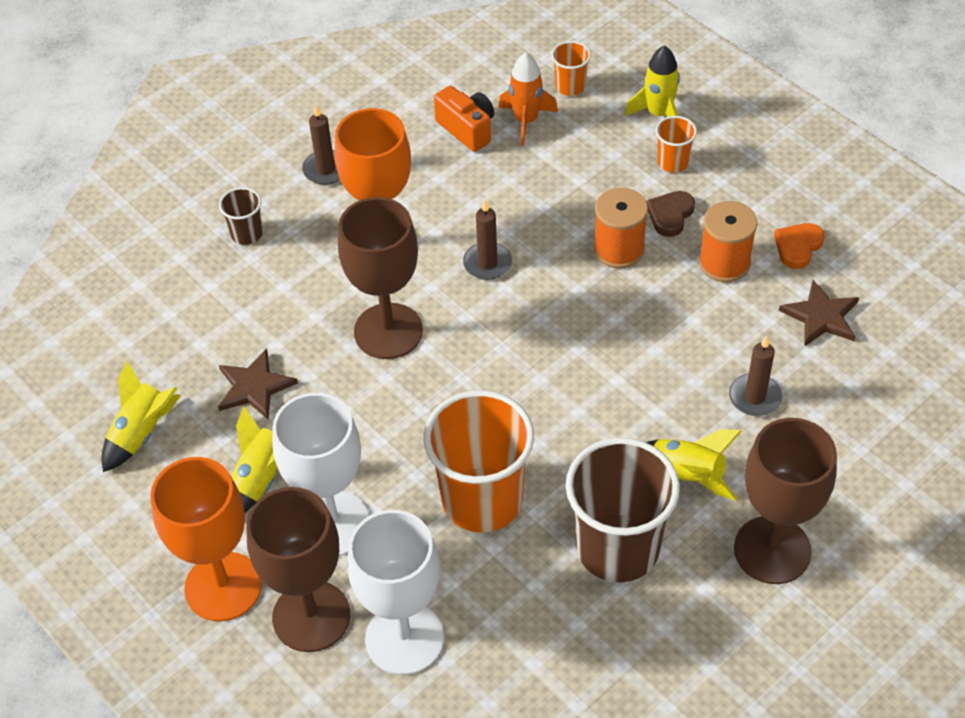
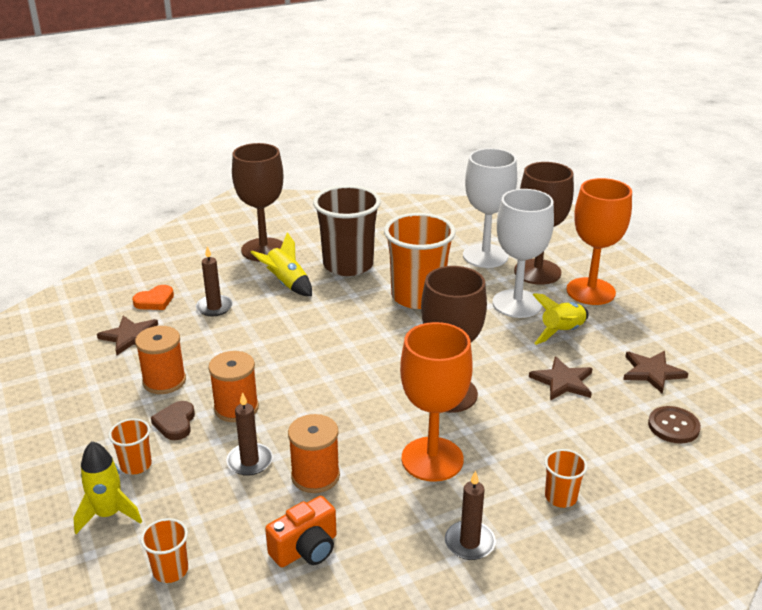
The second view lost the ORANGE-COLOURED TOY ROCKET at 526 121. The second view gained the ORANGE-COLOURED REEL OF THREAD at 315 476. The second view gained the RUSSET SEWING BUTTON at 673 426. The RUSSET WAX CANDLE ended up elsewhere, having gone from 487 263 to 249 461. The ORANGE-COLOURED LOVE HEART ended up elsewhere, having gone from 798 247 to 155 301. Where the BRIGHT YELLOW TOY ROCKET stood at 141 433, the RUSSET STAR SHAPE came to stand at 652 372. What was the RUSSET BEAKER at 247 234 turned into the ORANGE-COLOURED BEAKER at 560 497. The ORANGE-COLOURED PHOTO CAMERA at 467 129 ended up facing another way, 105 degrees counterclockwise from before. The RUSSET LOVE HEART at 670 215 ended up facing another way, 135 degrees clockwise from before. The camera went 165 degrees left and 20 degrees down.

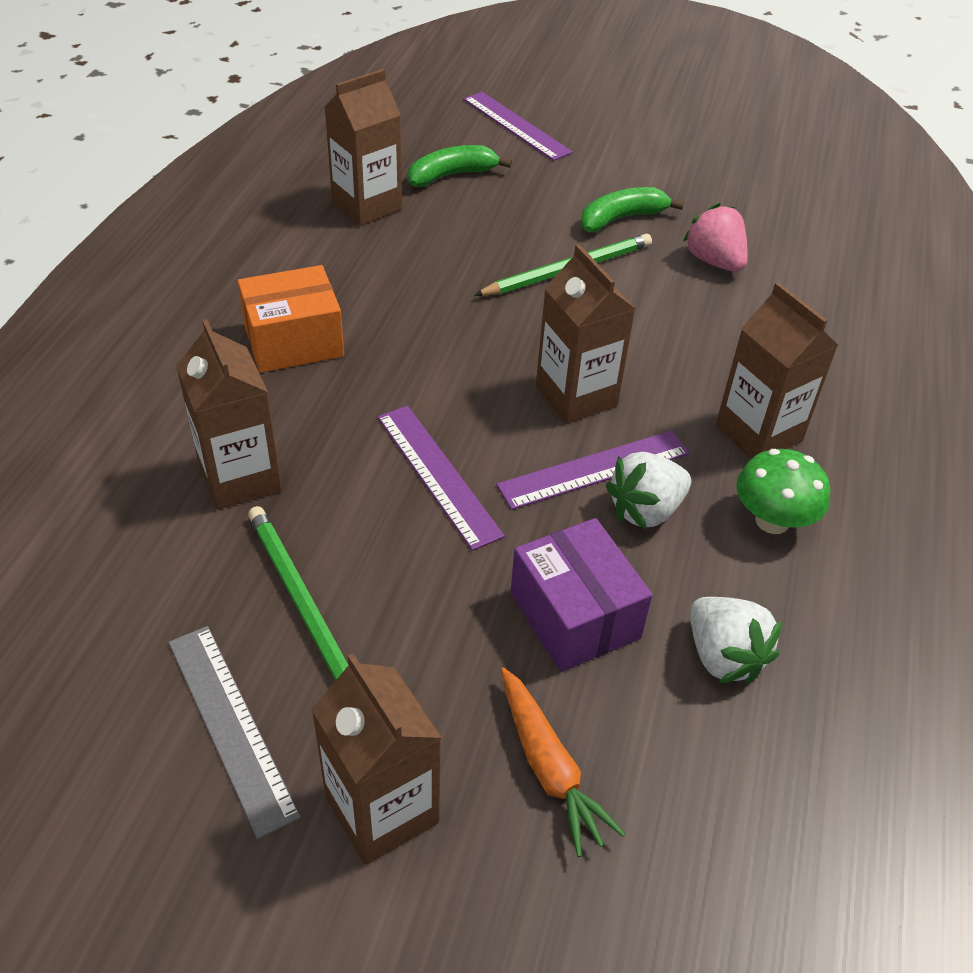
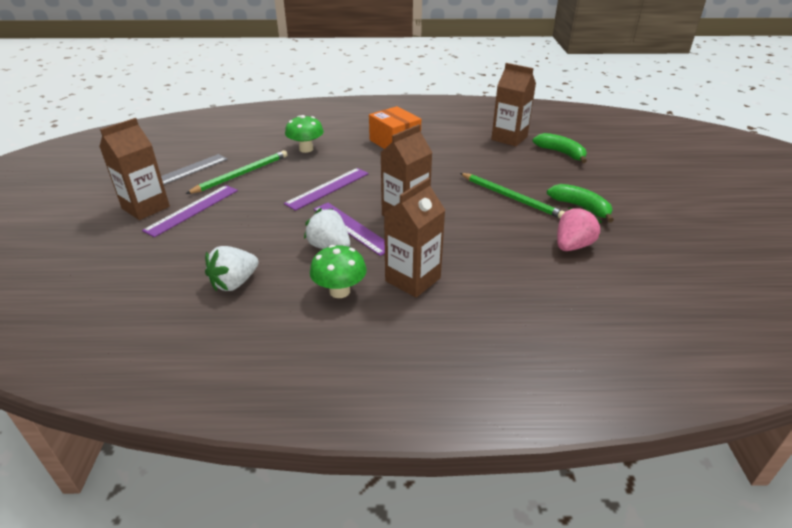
The second view lost the ORANGE-COLOURED CARROT at 549 768. The second view lost the VIOLET BOX at 574 615. The VIOLET RULER ended up elsewhere, having gone from 516 125 to 192 210. Where the RUSSET JUICE CARTON stood at 240 477, the LEAF-GREEN MUSHROOM came to stand at 306 149. The camera went 75 degrees right and 10 degrees down.

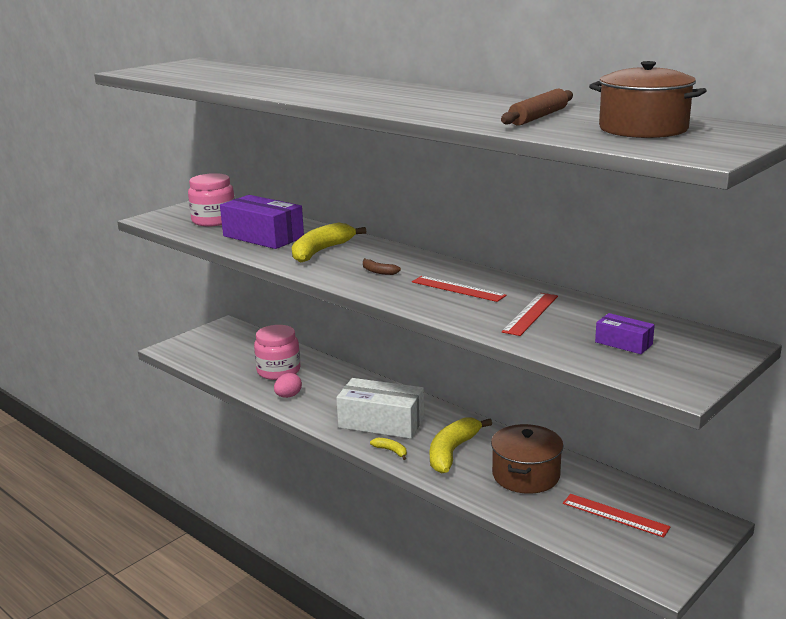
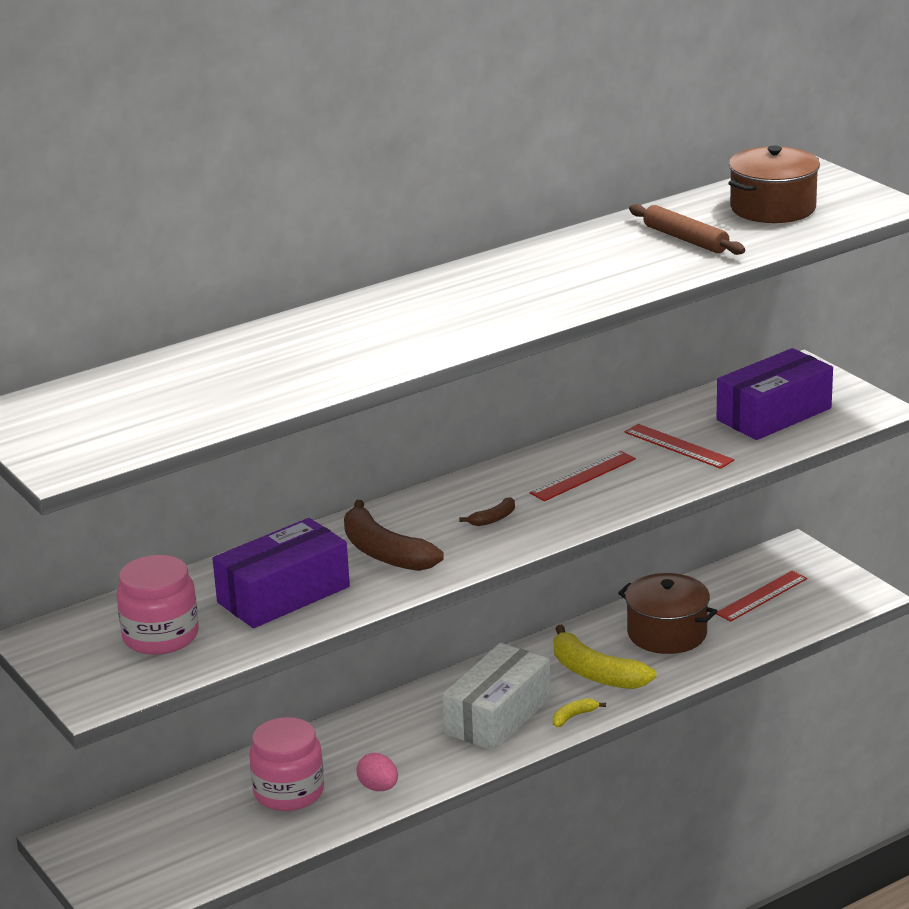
What was the BRIGHT YELLOW TOY BANANA at 321 251 turned into the RUSSET TOY BANANA at 384 552. The size of the VIOLET BOX at 623 343 changed by a factor of 2.05. The camera went 75 degrees left and 5 degrees up.

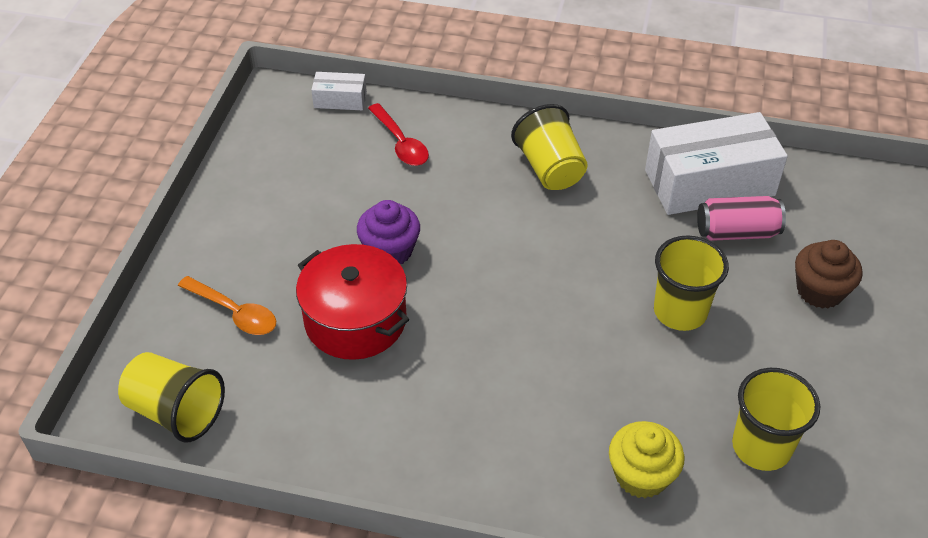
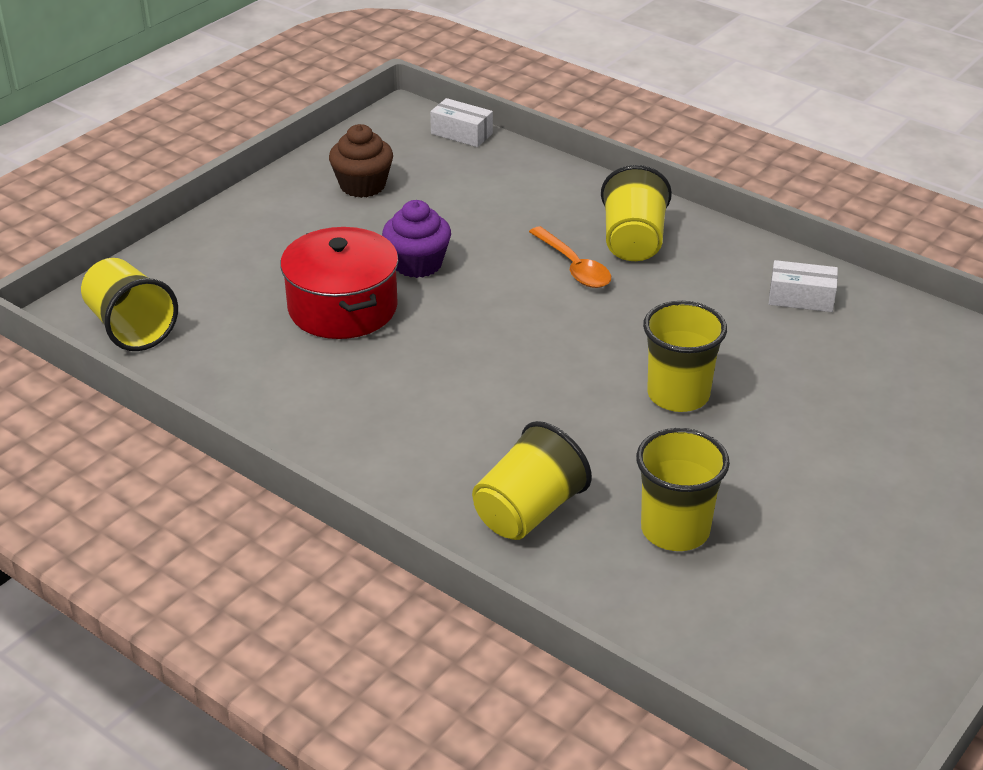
The second view lost the SCARLET TABLESPOON at 401 143. The second view lost the PINK TIN at 736 232. The ORANGE-COLOURED TABLESPOON ended up elsewhere, having gone from 234 312 to 574 267. The RUSSET CUPCAKE ended up elsewhere, having gone from 820 291 to 362 185. Where the BRIGHT YELLOW CUPCAKE stood at 641 475, the BRIGHT YELLOW BEAKER came to stand at 528 511. The size of the WHITE BOX at 709 182 changed by a factor of 0.46. The camera went 25 degrees right and 10 degrees down.

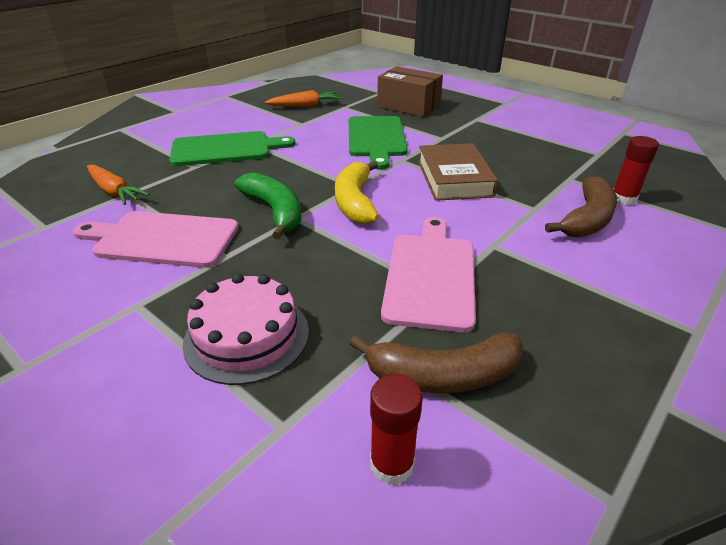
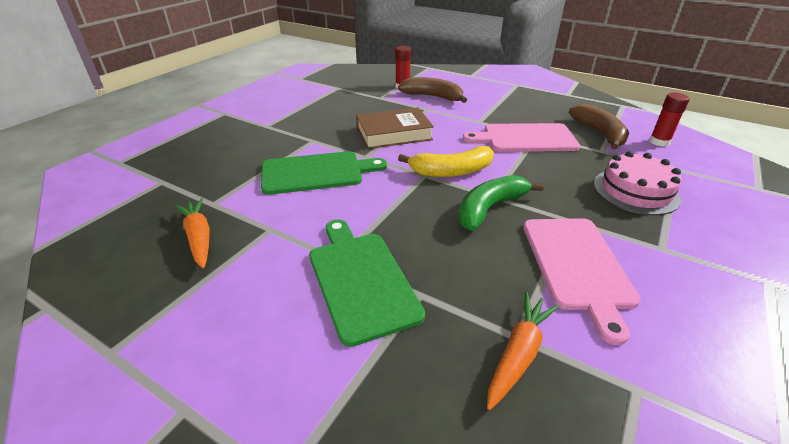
The second view lost the RUSSET BOX at 408 106. The camera went 100 degrees left and 0 degrees up.

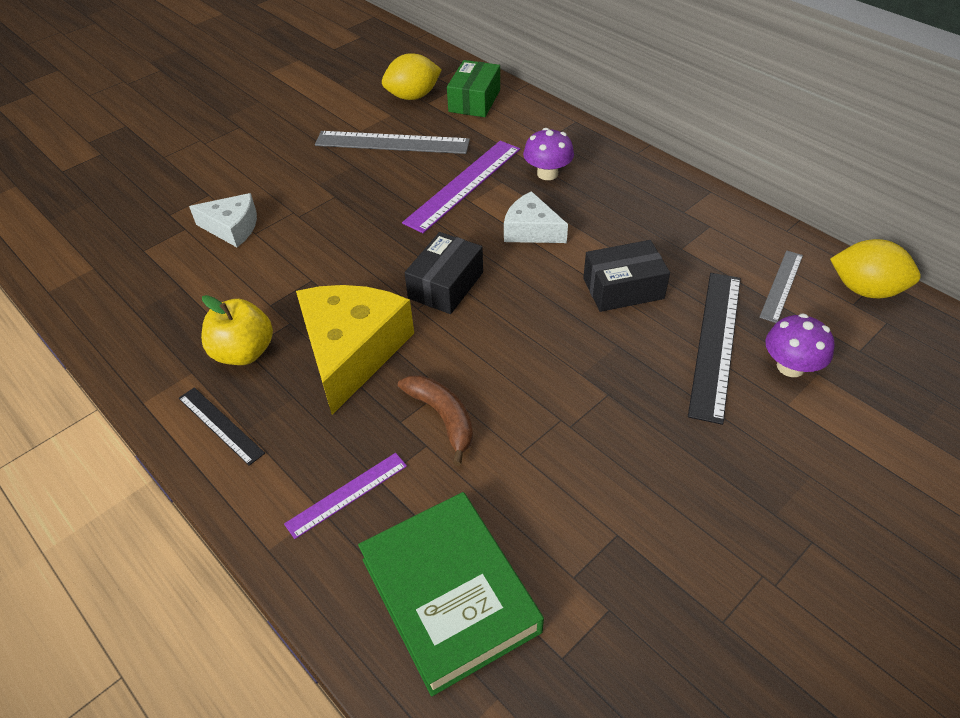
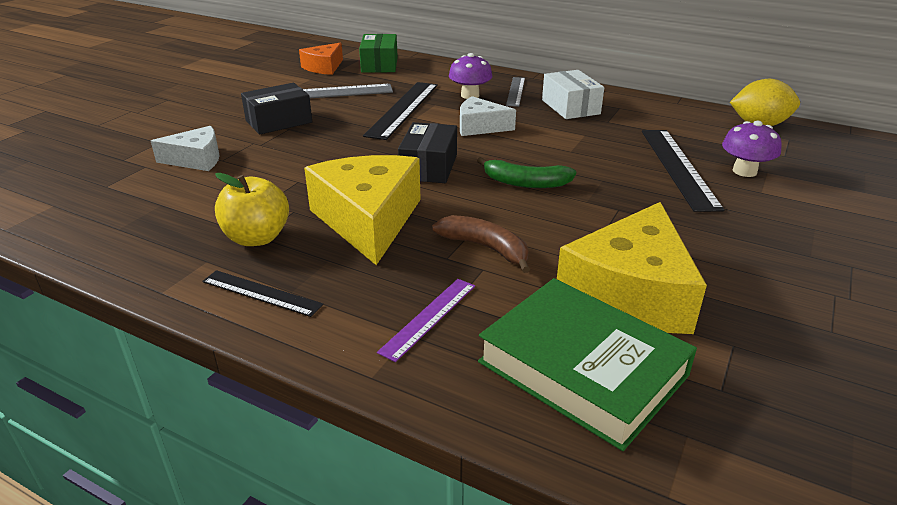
The second view gained the LEAF-GREEN TOY BANANA at 525 183. The second view gained the WHITE BOX at 570 107. The second view gained the BRIGHT YELLOW CHEESE WEDGE at 631 293. The EBONY BOX ended up elsewhere, having gone from 623 288 to 279 121. The ASH-GREY RULER ended up elsewhere, having gone from 781 285 to 515 91. Where the BRIGHT YELLOW LEMON stood at 413 96, the ORANGE-COLOURED CHEESE WEDGE came to stand at 324 67. What was the VIOLET RULER at 463 185 turned into the EBONY RULER at 403 109. The camera went 20 degrees left and 15 degrees down.

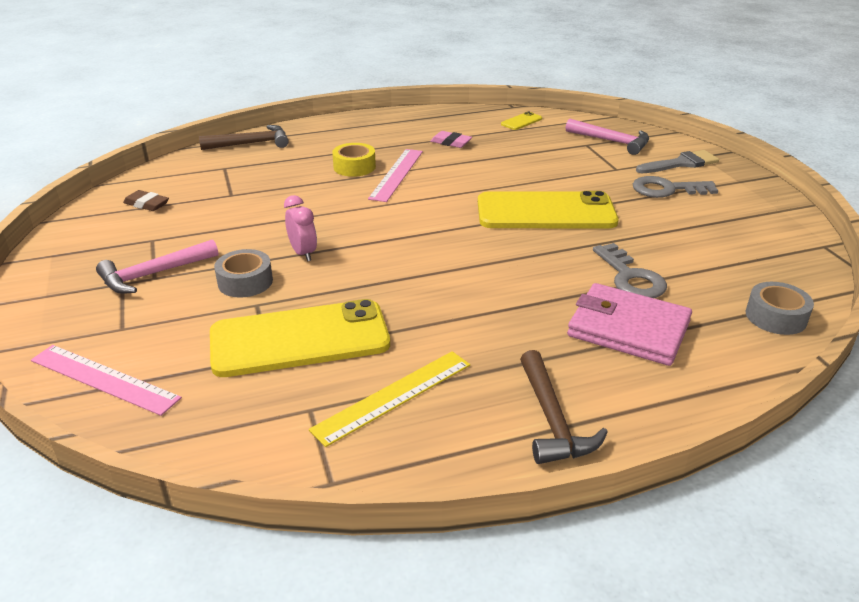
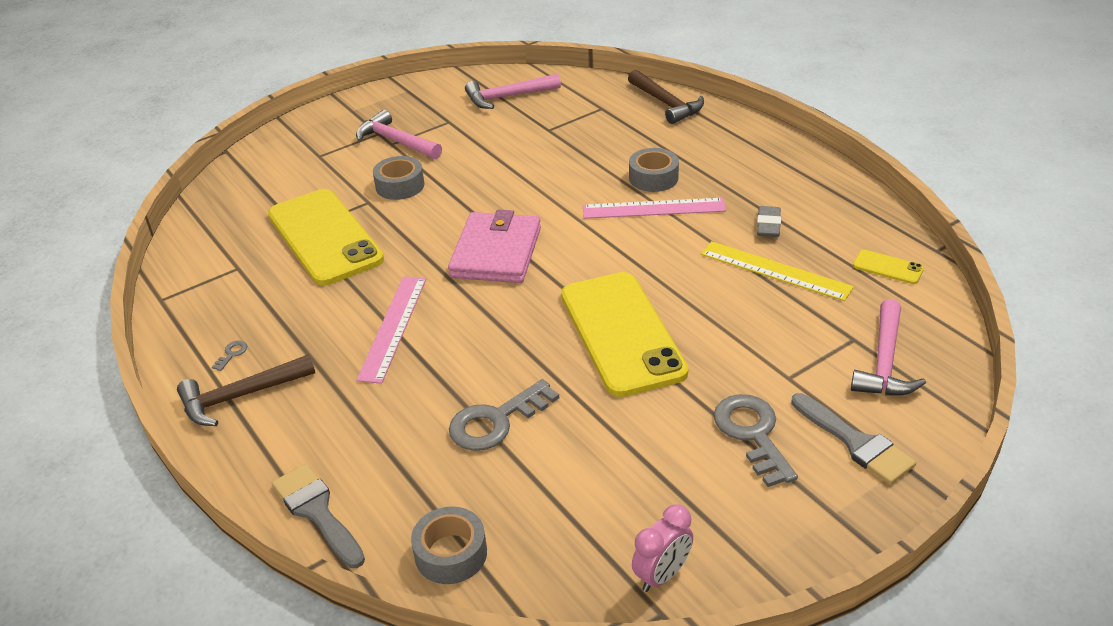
The second view gained the ASH-GREY DOOR KEY at 232 354. The second view gained the ASH-GREY BRUSH at 317 512. The PINK RULER ended up elsewhere, having gone from 104 379 to 393 327. The PINK CLOCK ended up elsewhere, having gone from 303 253 to 662 575. The BRIGHT YELLOW RULER ended up elsewhere, having gone from 393 396 to 775 270. The PINK CARD WALLET ended up elsewhere, having gone from 628 329 to 496 252. Where the RUSSET PENCIL ERASER stood at 147 204, the PINK CARPENTER'S HAMMER came to stand at 507 97. What was the BRIGHT YELLOW ROLL OF TAPE at 354 167 turned into the ASH-GREY ROLL OF TAPE at 653 178. What was the PINK PENCIL ERASER at 451 143 turned into the ASH-GREY PENCIL ERASER at 768 225. The camera went 75 degrees right and 5 degrees up.

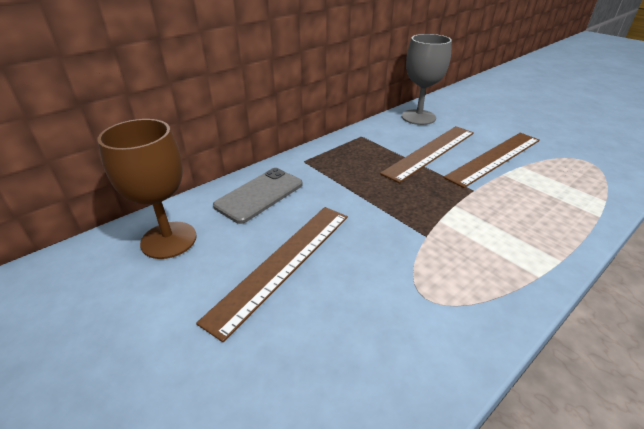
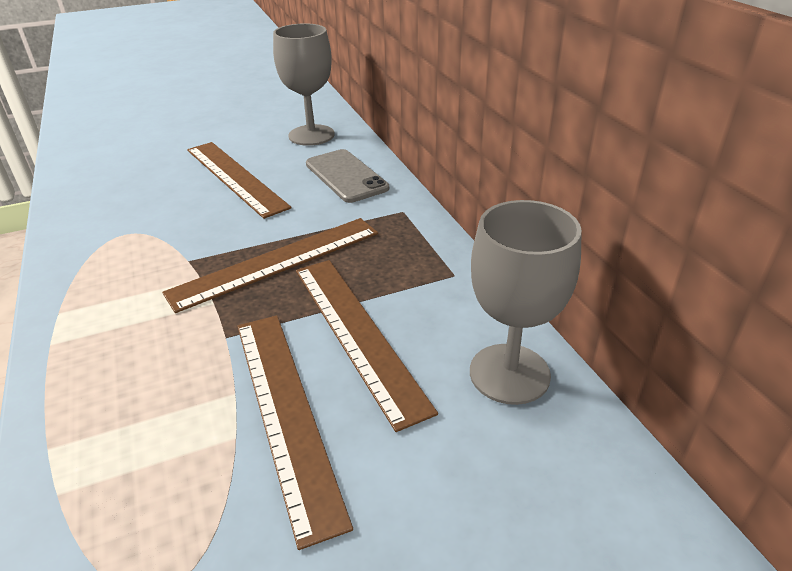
The second view gained the RUSSET RULER at 276 262. What was the RUSSET WINE GLASS at 169 240 turned into the ASH-GREY WINE GLASS at 311 135. The camera went 110 degrees right and 0 degrees up.

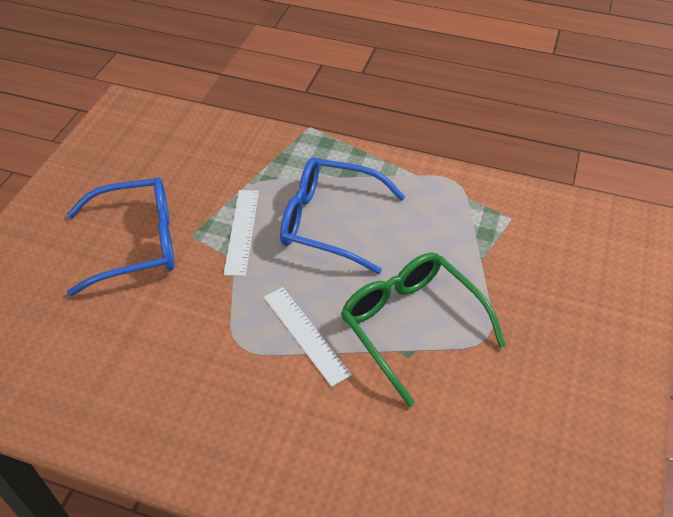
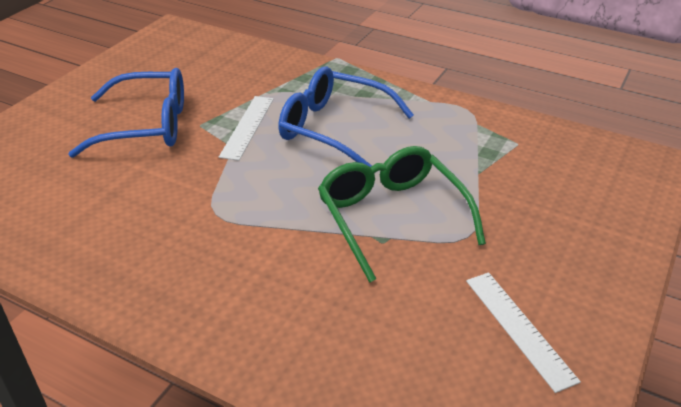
The WHITE RULER ended up elsewhere, having gone from 306 334 to 519 328. The camera went 10 degrees right and 10 degrees down.

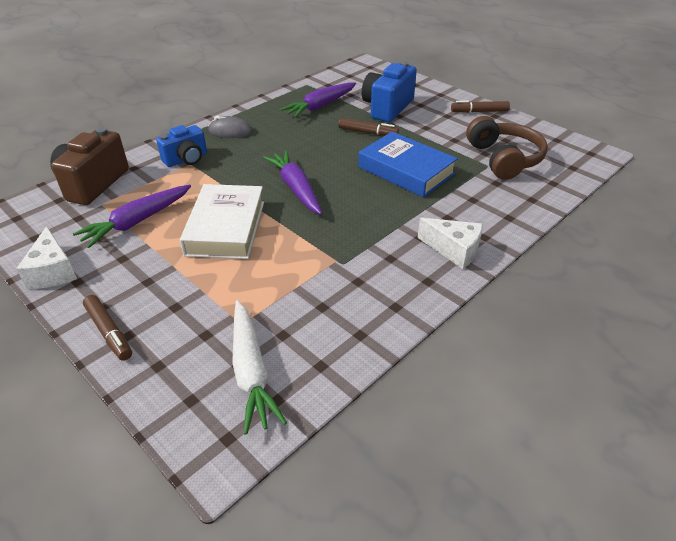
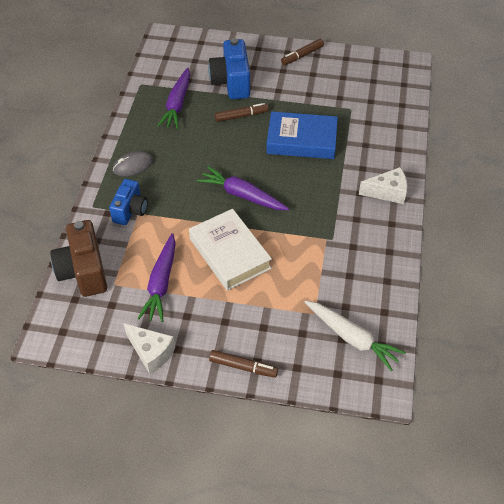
The second view lost the RUSSET HEADSET at 504 159. The camera went 35 degrees left and 10 degrees up.

